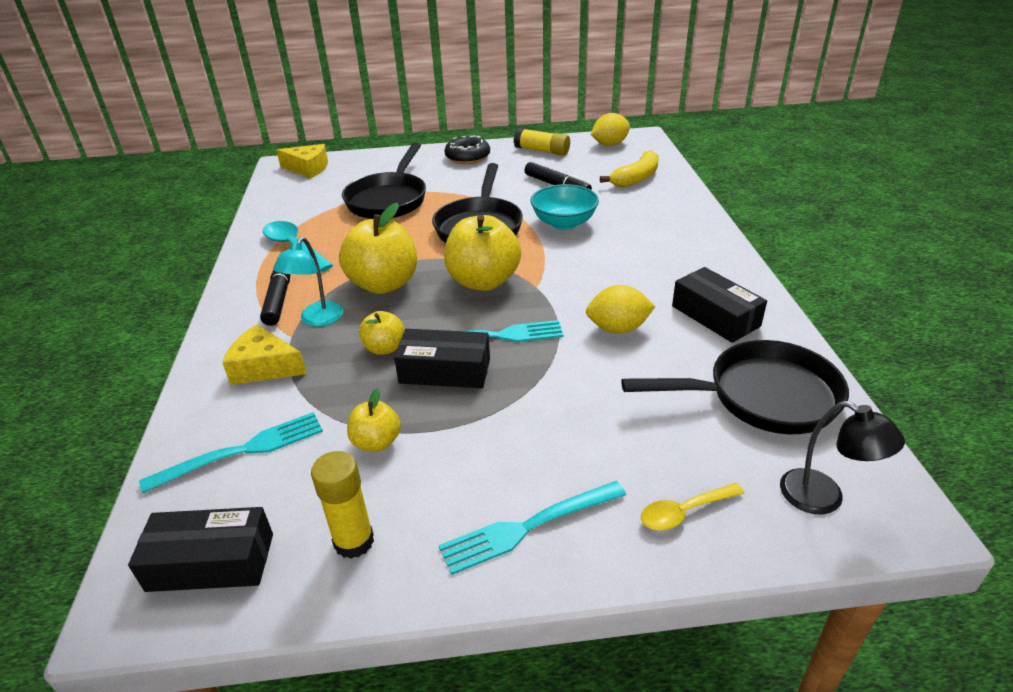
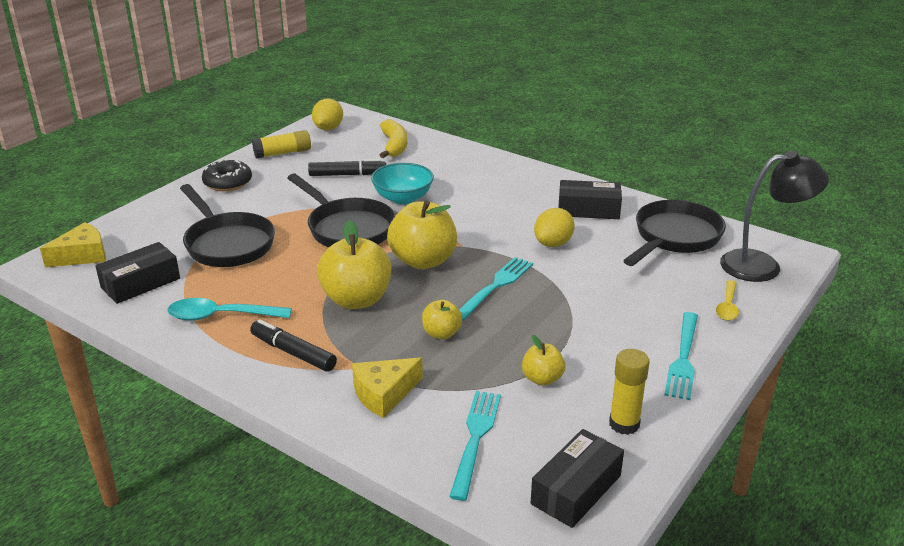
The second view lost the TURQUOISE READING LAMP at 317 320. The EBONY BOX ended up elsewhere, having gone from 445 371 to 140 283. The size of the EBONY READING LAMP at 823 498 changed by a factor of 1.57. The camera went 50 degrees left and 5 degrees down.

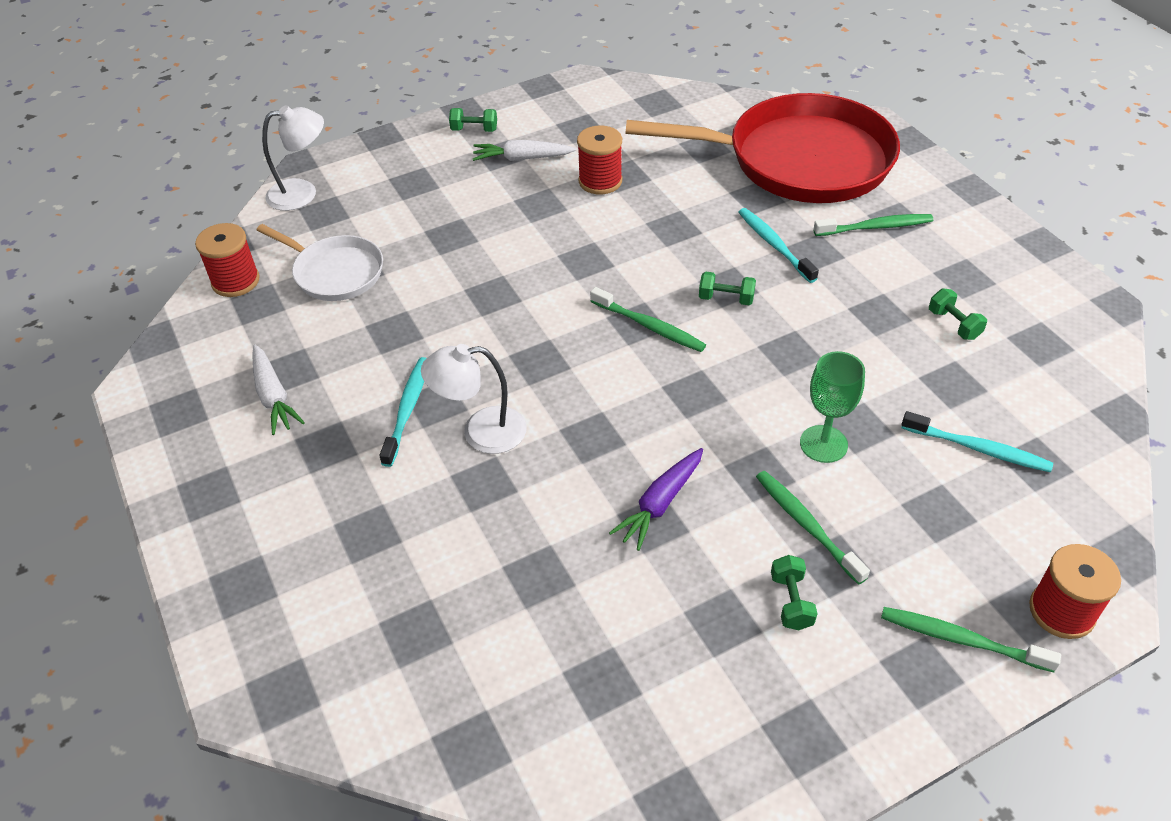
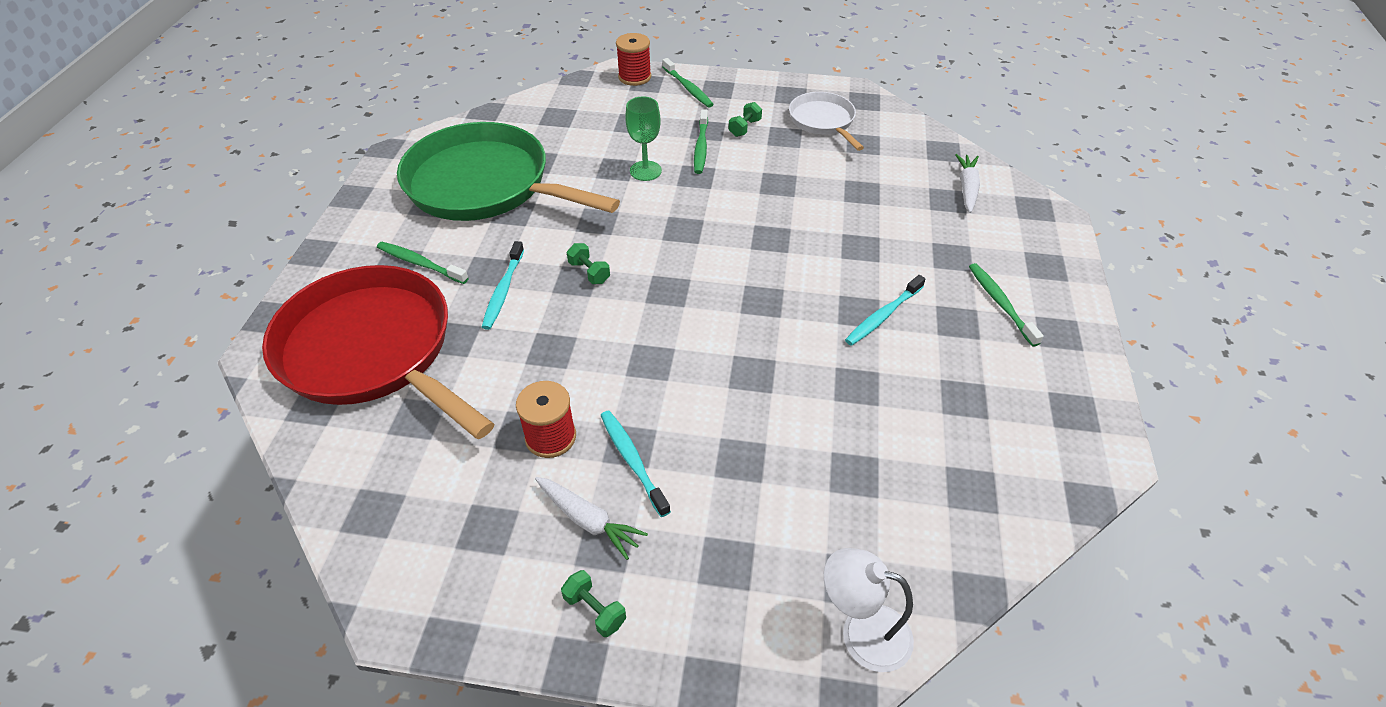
The second view lost the SCARLET REEL OF THREAD at 235 281. The second view lost the WHITE READING LAMP at 481 432. The second view lost the VIOLET CARROT at 660 504. The WHITE CARROT ended up elsewhere, having gone from 273 396 to 967 188. The WHITE SKILLET ended up elsewhere, having gone from 335 272 to 823 121. The LEAF-GREEN DENTAL BRUSH ended up elsewhere, having gone from 649 326 to 1000 303. The TURQUOISE DENTAL BRUSH ended up elsewhere, having gone from 978 449 to 632 460. Where the LEAF-GREEN HAND WEIGHT stood at 953 324, the LEAF-GREEN SKILLET came to stand at 484 185. The camera went 145 degrees left and 0 degrees up.

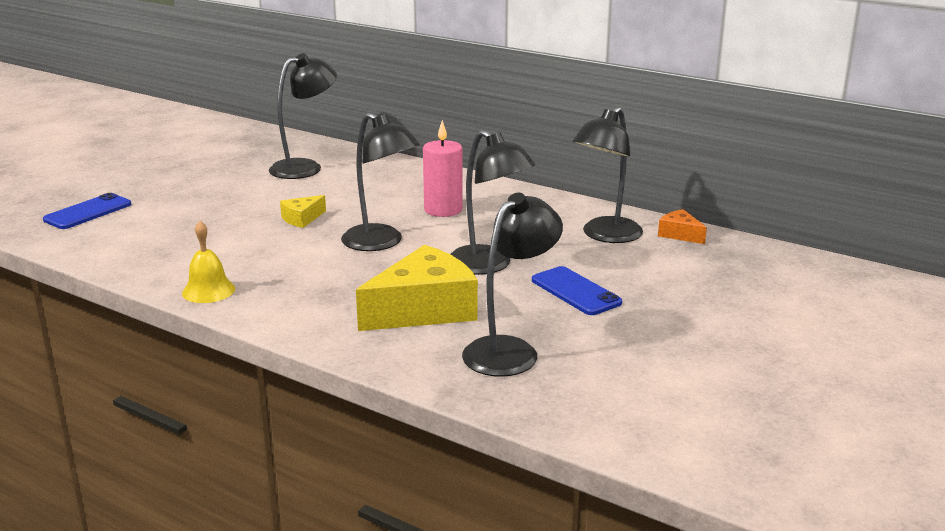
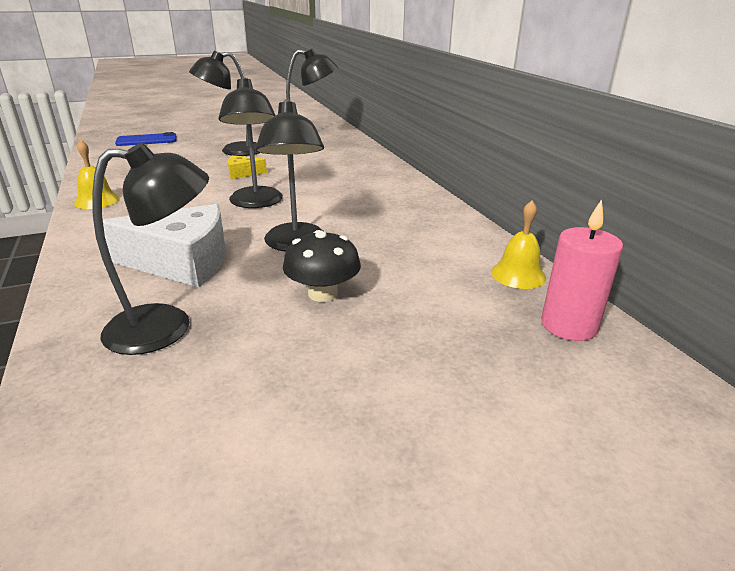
The PINK WAX CANDLE ended up elsewhere, having gone from 443 210 to 569 325. The EBONY READING LAMP ended up elsewhere, having gone from 605 236 to 233 151. Where the COBALT MOBILE PHONE stood at 575 291, the EBONY MUSHROOM came to stand at 323 293. Where the ORANGE-COLOURED CHEESE WEDGE stood at 680 234, the BRIGHT YELLOW HAND BELL came to stand at 518 275. What was the BRIGHT YELLOW CHEESE WEDGE at 424 309 turned into the WHITE CHEESE WEDGE at 181 262. The camera went 35 degrees right and 5 degrees up.

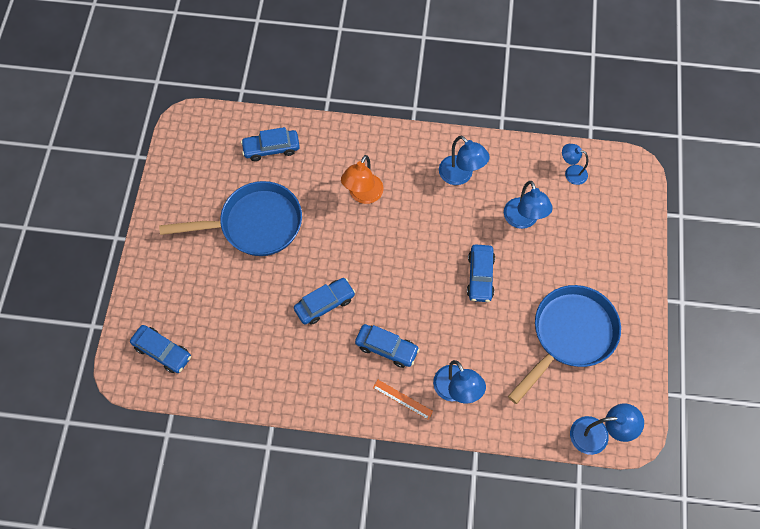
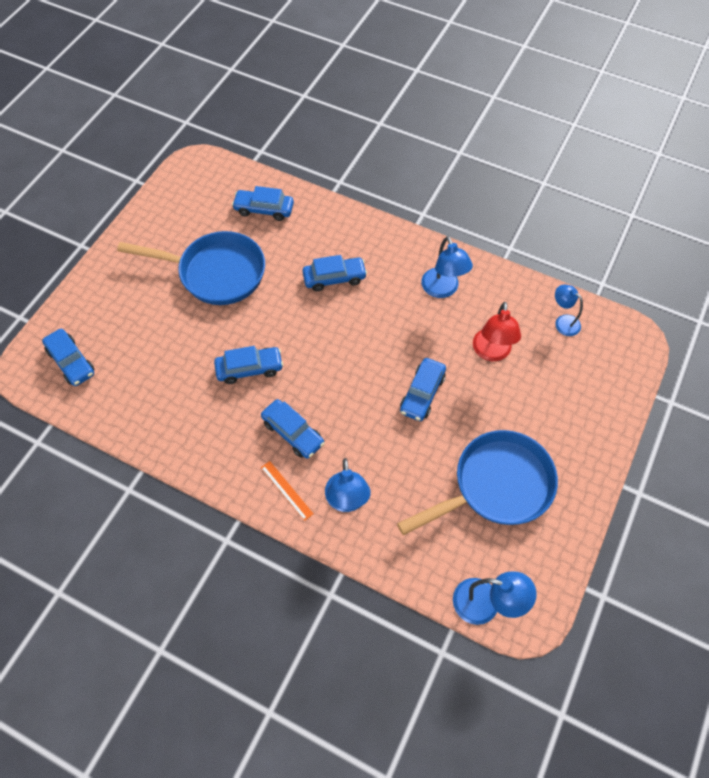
Where the ORANGE-COLOURED READING LAMP stood at 363 195, the COBALT AUTOMOBILE came to stand at 334 278. What was the COBALT READING LAMP at 523 220 turned into the SCARLET READING LAMP at 491 352. The camera went 20 degrees right and 5 degrees down.

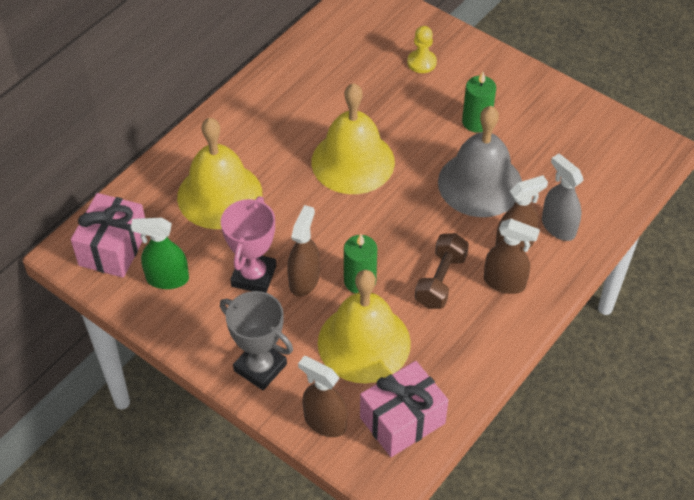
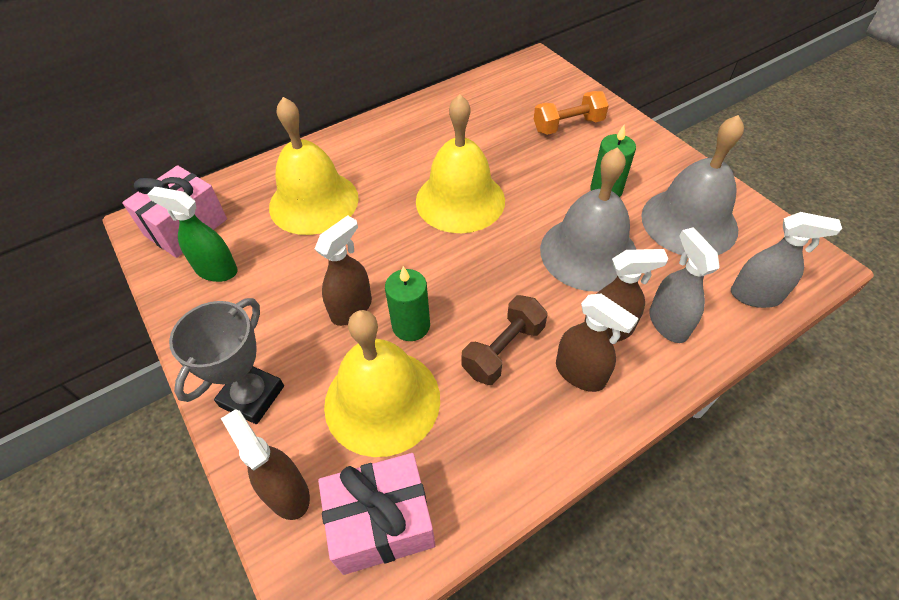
The second view lost the PINK TROPHY at 254 276. The second view gained the ASH-GREY HAND BELL at 689 222. The second view gained the ASH-GREY SPRAYER at 755 296. Where the BRIGHT YELLOW GAME PAWN stood at 421 62, the ORANGE-COLOURED HAND WEIGHT came to stand at 568 126. The ASH-GREY TROPHY at 260 367 ended up facing another way, 60 degrees clockwise from before. The camera went 20 degrees right and 0 degrees up.

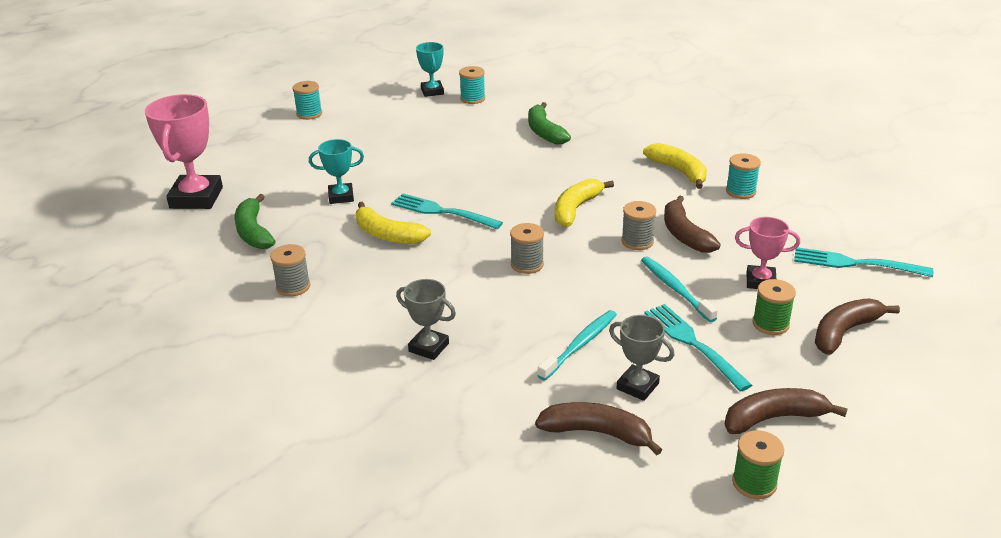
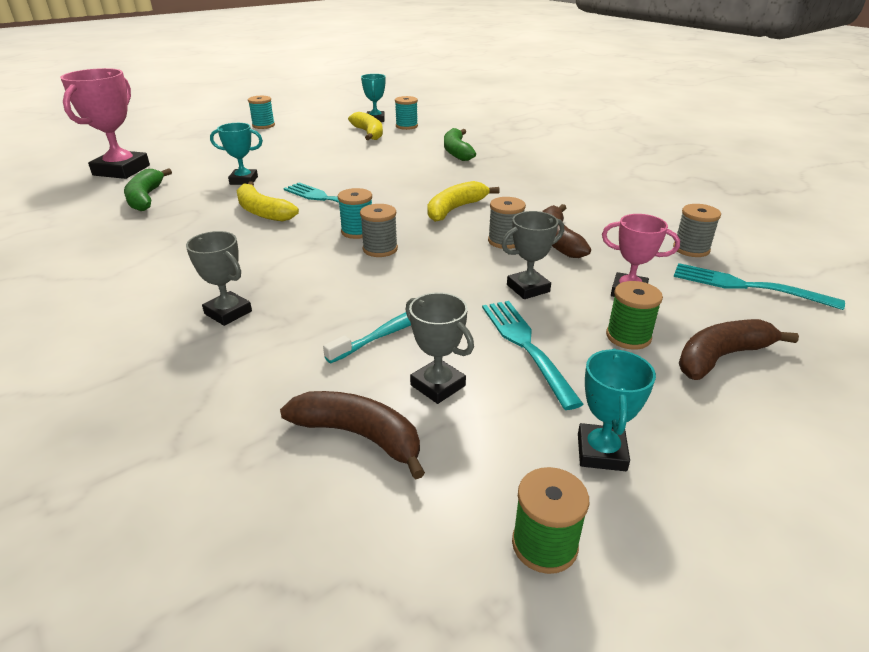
The ASH-GREY REEL OF THREAD ended up elsewhere, having gone from 293 287 to 691 249. The BRIGHT YELLOW TOY BANANA ended up elsewhere, having gone from 679 171 to 369 133. The TURQUOISE REEL OF THREAD ended up elsewhere, having gone from 740 191 to 357 231. Where the TURQUOISE DENTAL BRUSH stood at 675 289, the ASH-GREY TROPHY came to stand at 528 288. Where the RUSSET TOY BANANA stood at 774 418, the TURQUOISE TROPHY came to stand at 601 452. The camera went 10 degrees right and 0 degrees up.

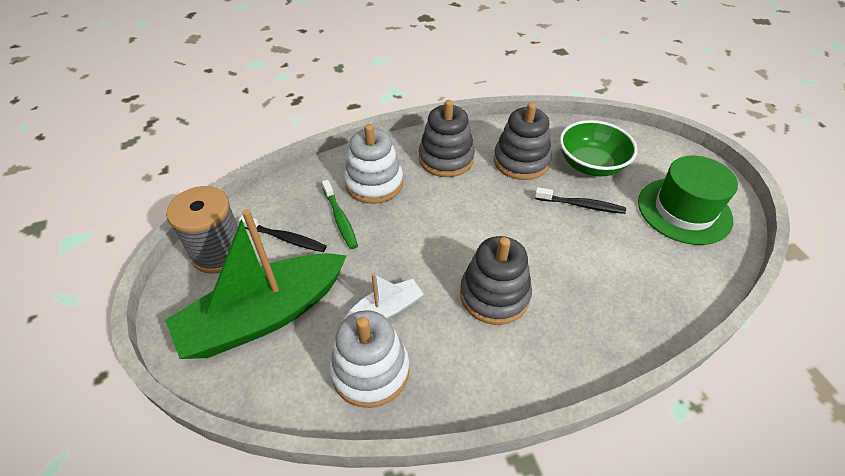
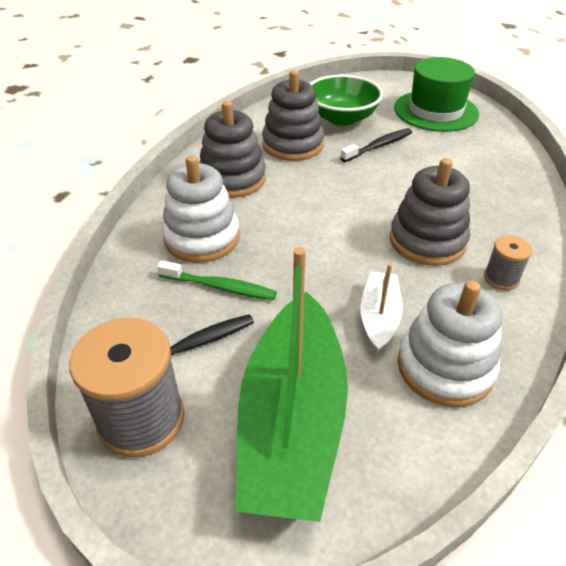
The second view gained the ASH-GREY REEL OF THREAD at 501 278. The camera went 50 degrees left and 5 degrees down.

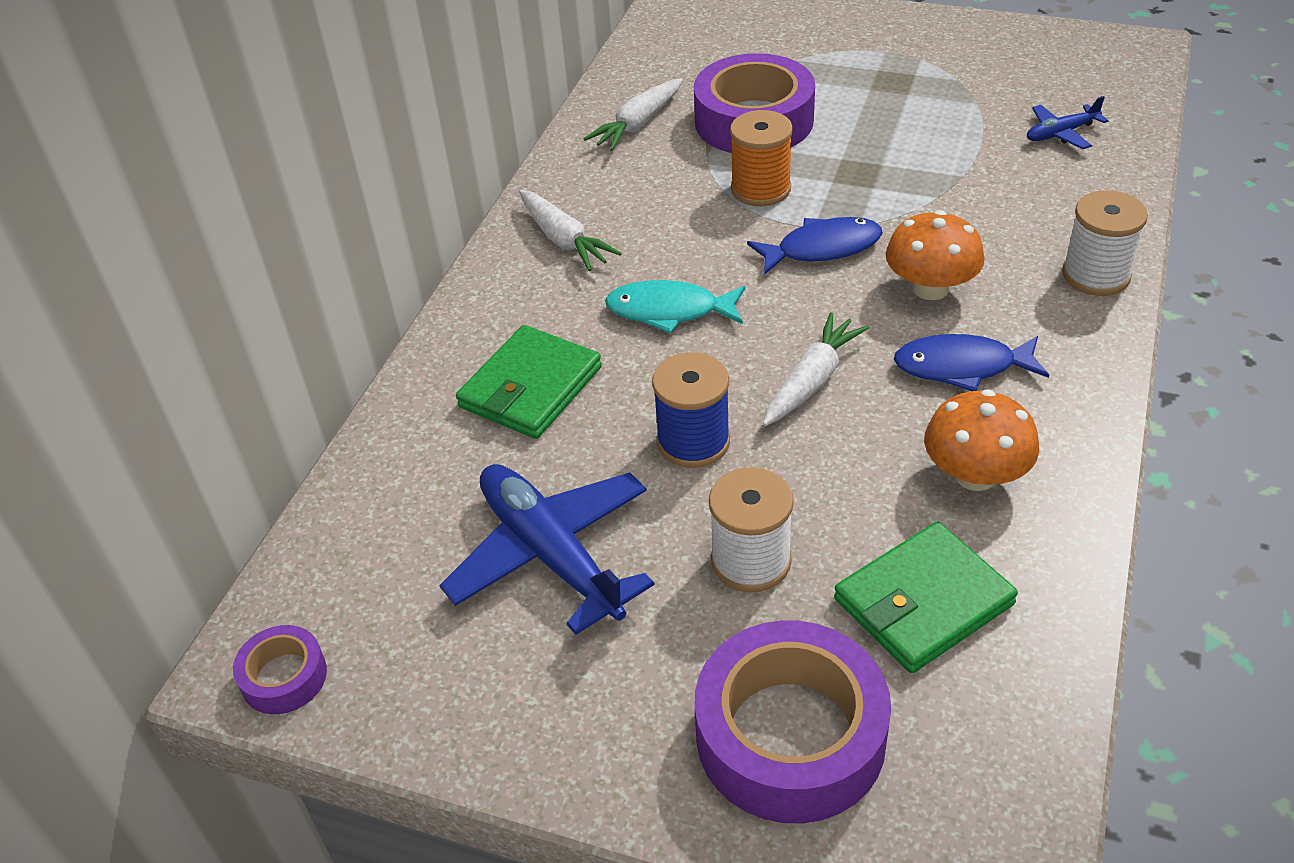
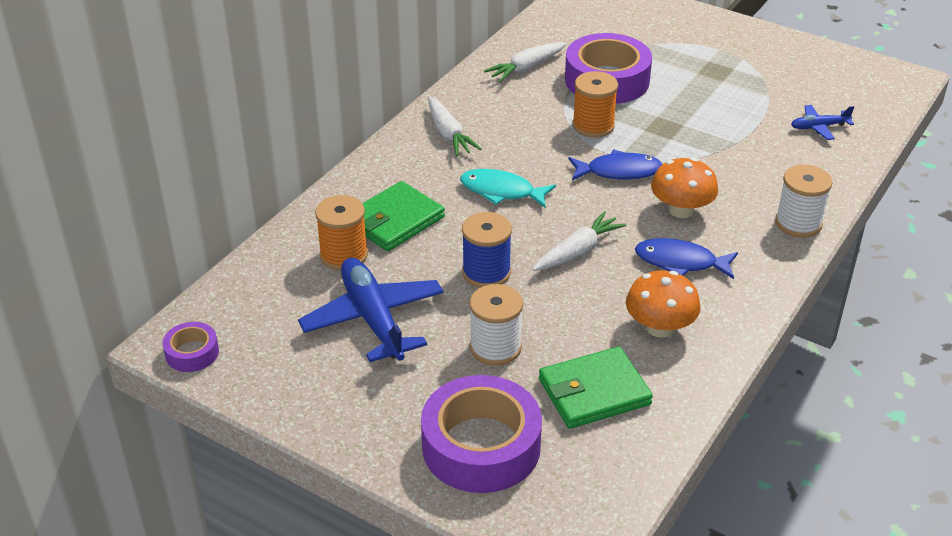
The second view gained the ORANGE-COLOURED REEL OF THREAD at 343 255. The camera went 10 degrees right and 5 degrees down.

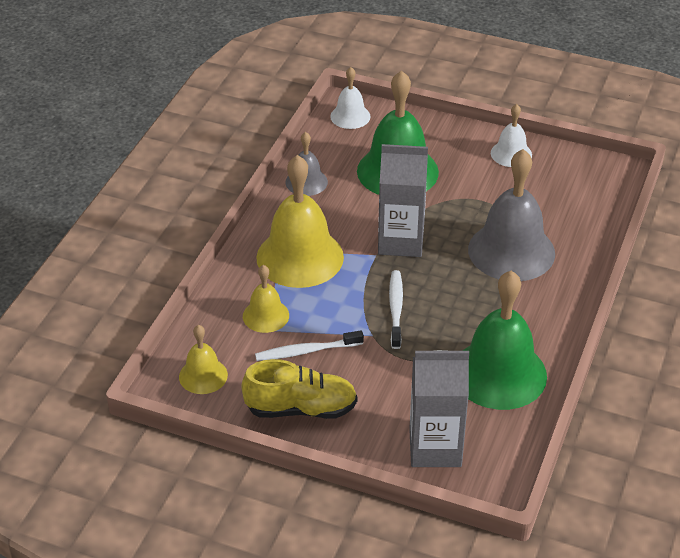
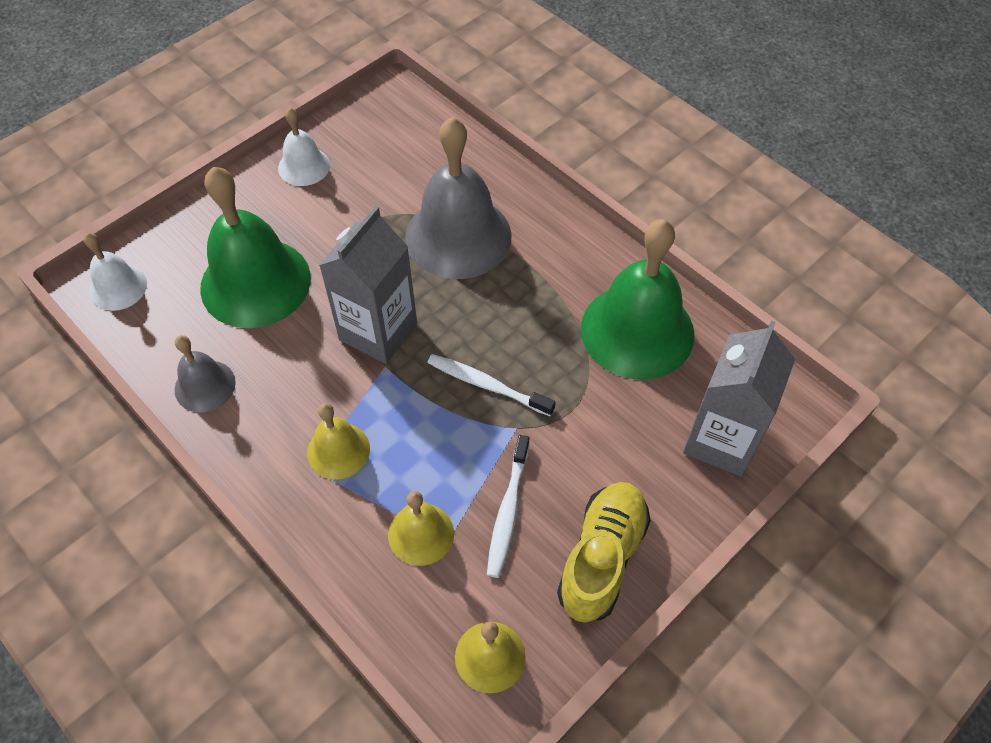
The size of the BRIGHT YELLOW HAND BELL at 300 257 changed by a factor of 0.51. The camera went 65 degrees left and 15 degrees up.

